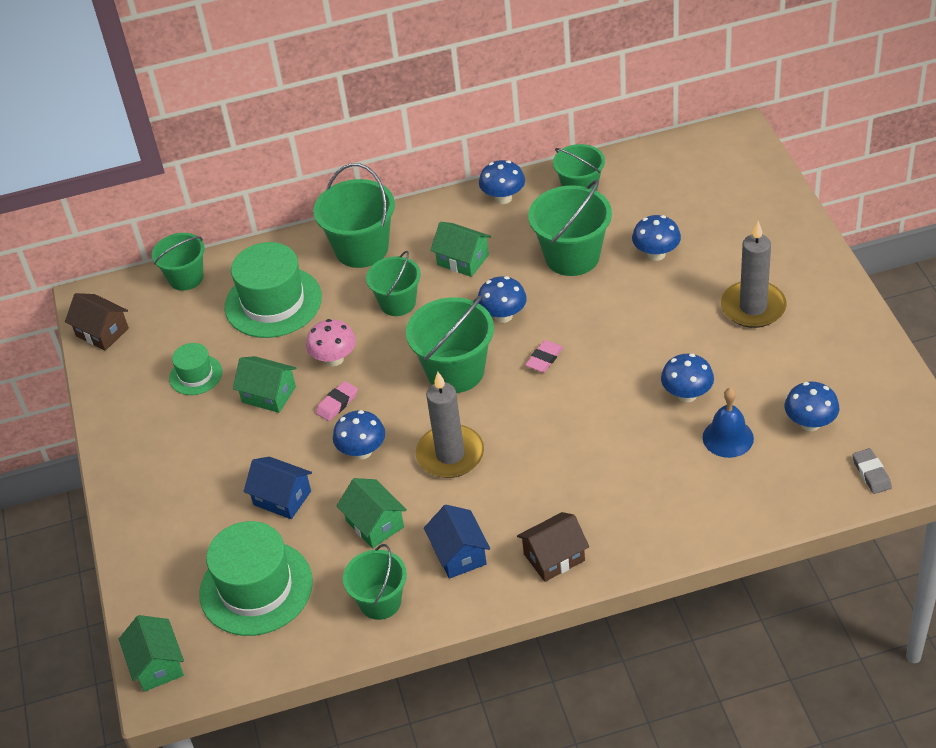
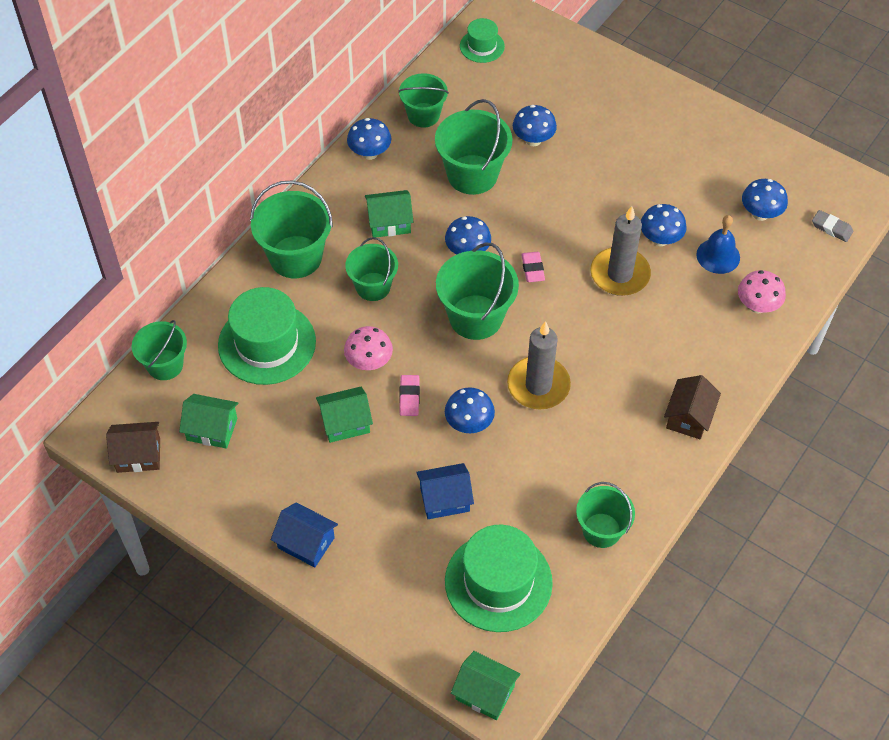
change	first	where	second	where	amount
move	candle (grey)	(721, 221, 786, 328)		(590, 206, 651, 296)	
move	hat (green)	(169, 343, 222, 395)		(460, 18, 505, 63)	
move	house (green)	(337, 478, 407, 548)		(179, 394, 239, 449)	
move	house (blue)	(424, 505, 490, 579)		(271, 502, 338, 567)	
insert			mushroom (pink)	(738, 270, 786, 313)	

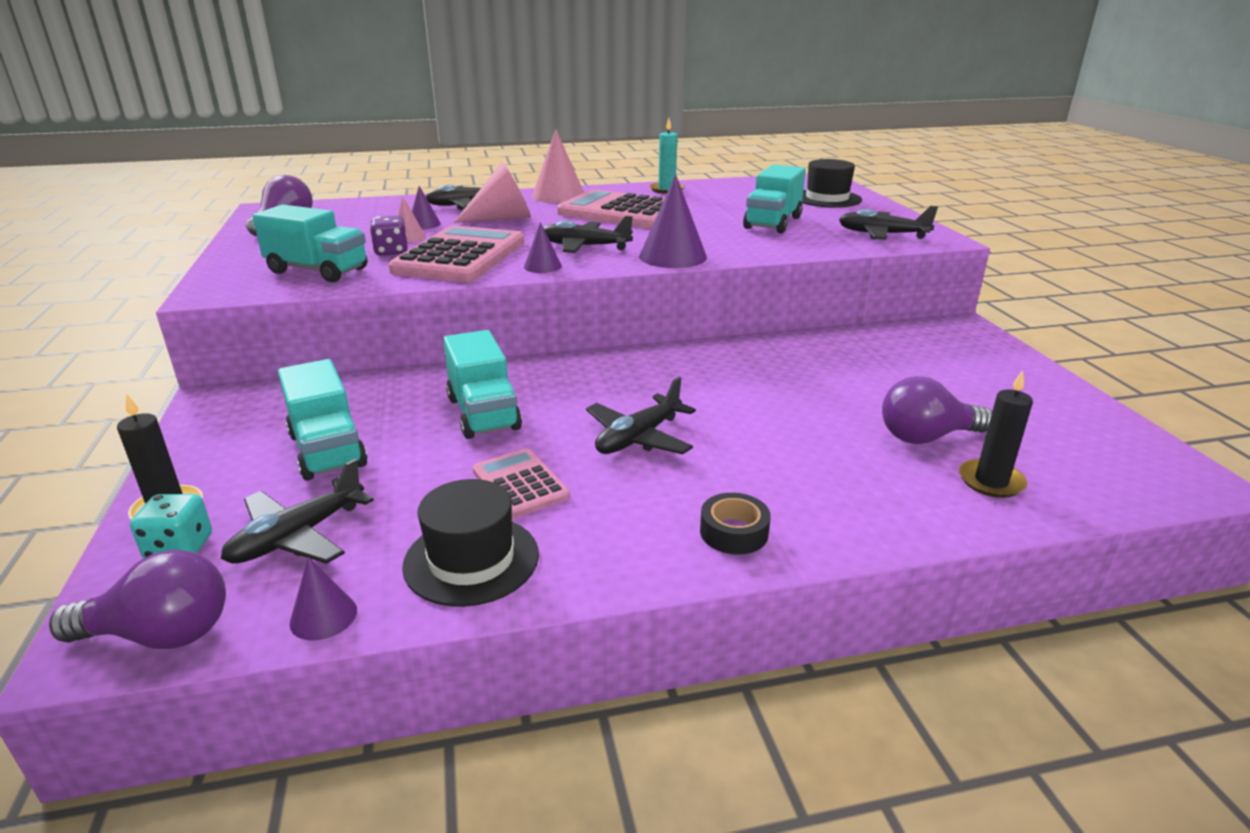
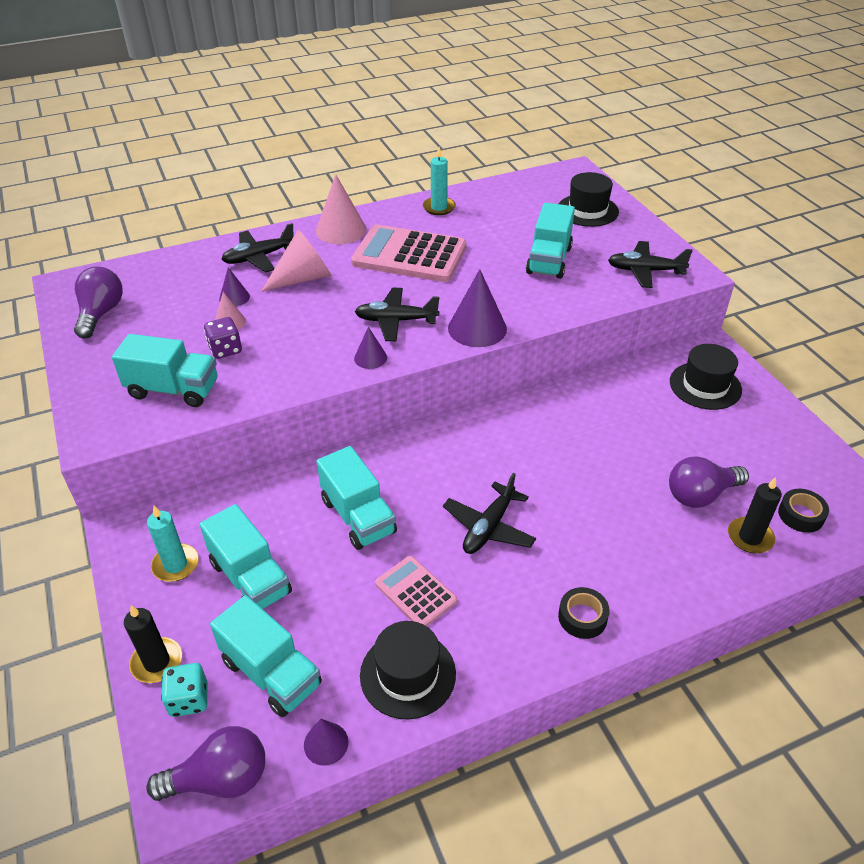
change	first	where	second	where	amount
delete	calculator (pink)	(389, 225, 524, 282)			
replace	plane (black)	(221, 459, 374, 564)	truck (turquoise)	(210, 595, 322, 717)	
insert			hat (black)	(670, 344, 742, 410)	
insert			tape (black)	(778, 489, 829, 533)	
insert			candle (turquoise)	(147, 506, 199, 582)	

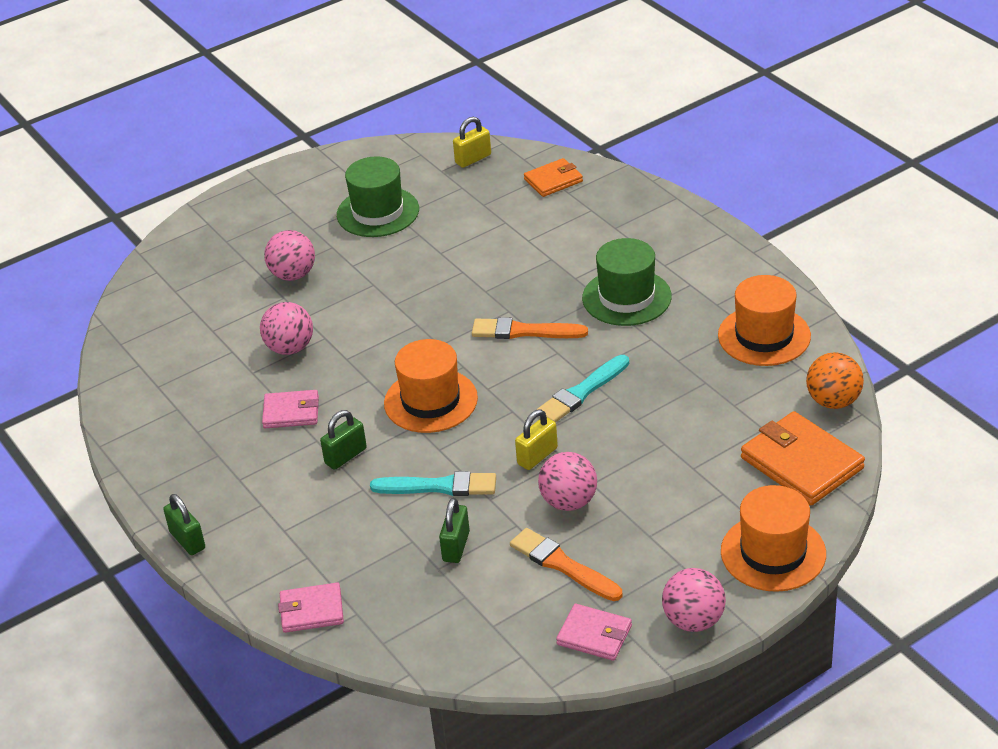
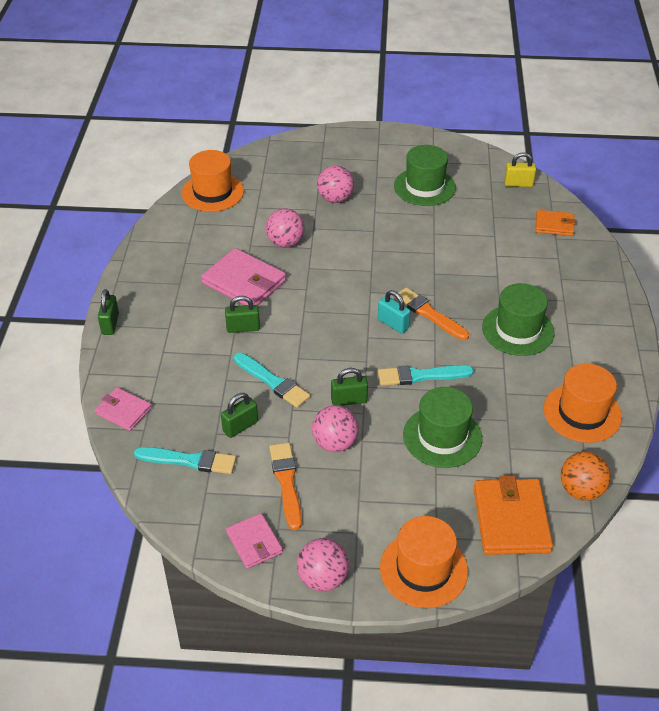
change	first	where	second	where	amount
move	hat (orange)	(384, 339, 478, 433)		(181, 150, 244, 212)	
resize	wallet (pink)	(262, 390, 319, 428)		(201, 248, 286, 305)	x1.69
recolor	padlock (yellow)	(515, 409, 558, 470)	padlock (green)	(331, 368, 368, 406)	
insert			padlock (turquoise)	(378, 290, 411, 334)	
insert			hat (green)	(403, 387, 482, 468)	
insert			brush (turquoise)	(134, 447, 236, 474)	

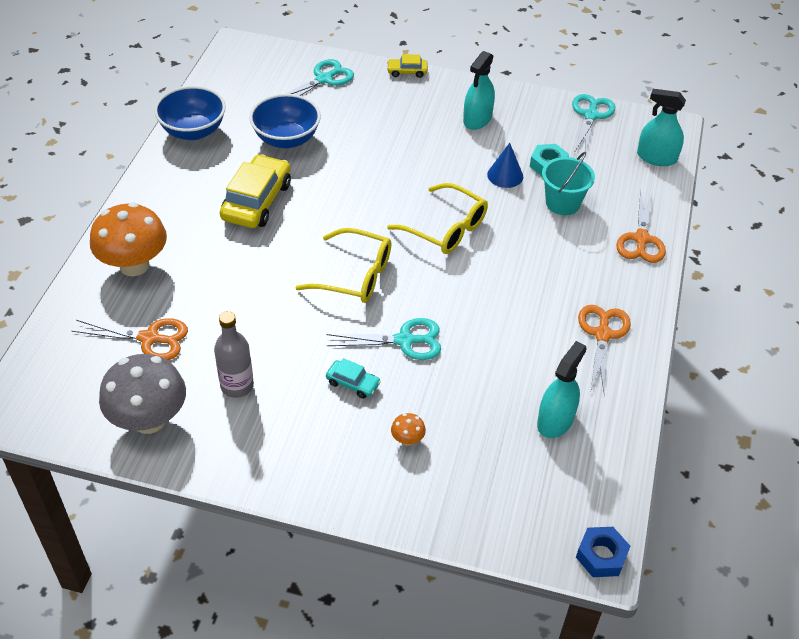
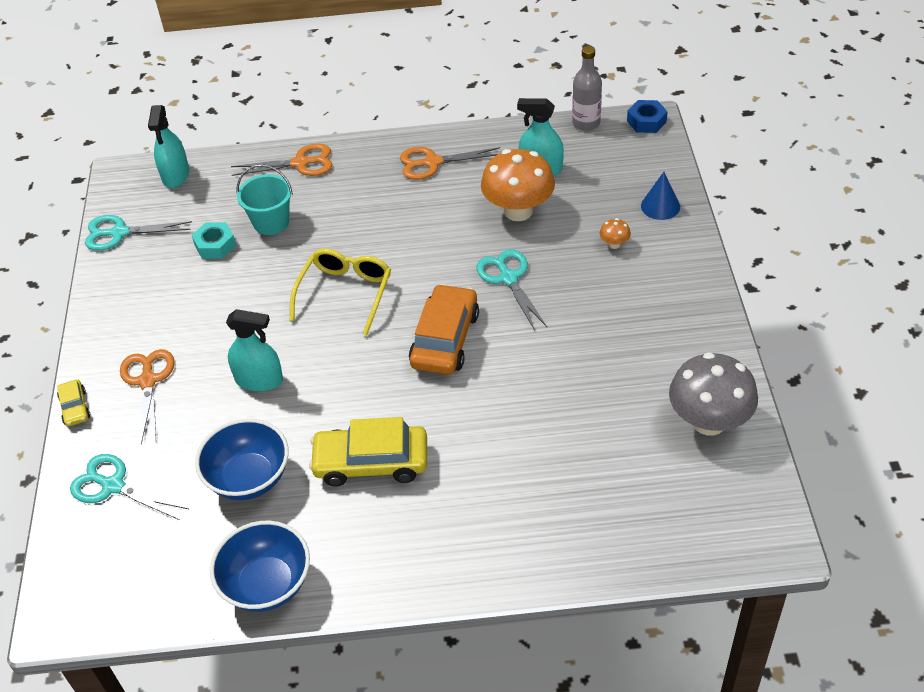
change	first	where	second	where	amount
move	spray bottle (turquoise)	(463, 51, 495, 130)		(226, 309, 283, 391)	
move	cone (blue)	(487, 143, 523, 188)		(641, 172, 680, 220)	
move	mushroom (orange)	(90, 203, 167, 276)		(481, 149, 555, 221)	
replace	glasses (yellow)	(295, 228, 391, 303)	car (orange)	(409, 284, 479, 375)	
move	bottle (grey)	(214, 311, 254, 398)		(572, 46, 602, 131)	
move	scissors (orange)	(72, 318, 188, 360)		(120, 349, 175, 445)	
delete	car (turquoise)	(326, 358, 381, 399)			

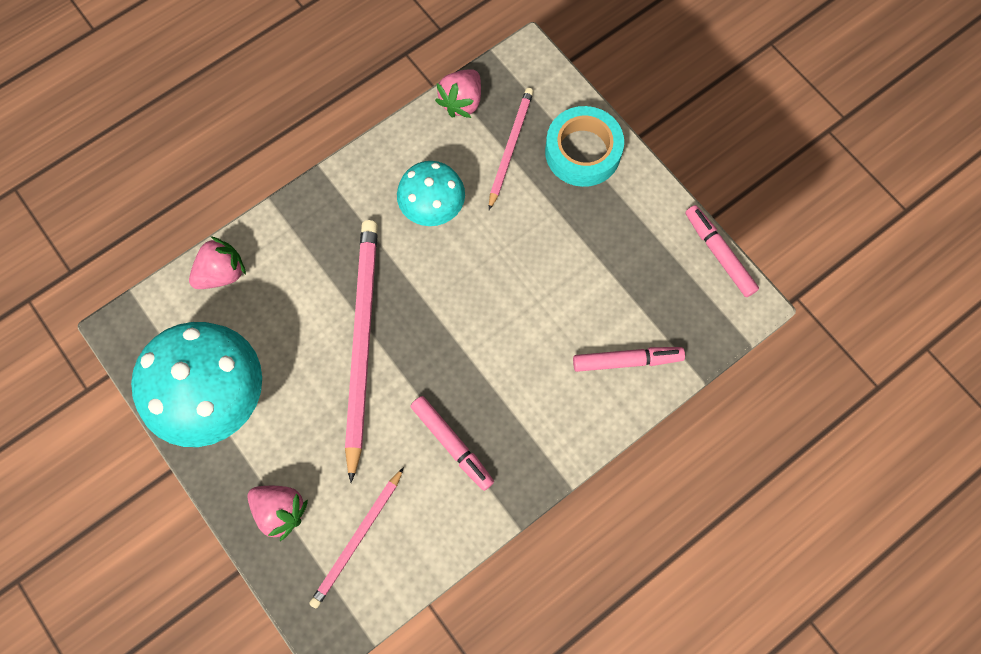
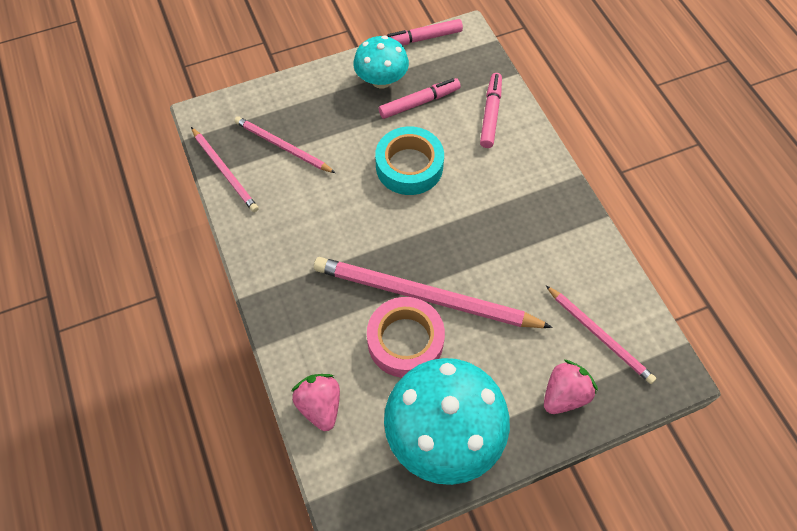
change	first	where	second	where	amount
replace	strawberry (pink)	(435, 69, 481, 118)	pencil (pink)	(191, 127, 259, 212)	
move	tape (turquoise)	(545, 106, 624, 187)		(375, 126, 444, 195)	
move	mushroom (turquoise)	(397, 161, 465, 226)		(353, 36, 409, 89)	
move	marker (pink)	(410, 396, 494, 491)		(379, 78, 461, 119)	
insert			tape (pink)	(367, 297, 445, 378)	

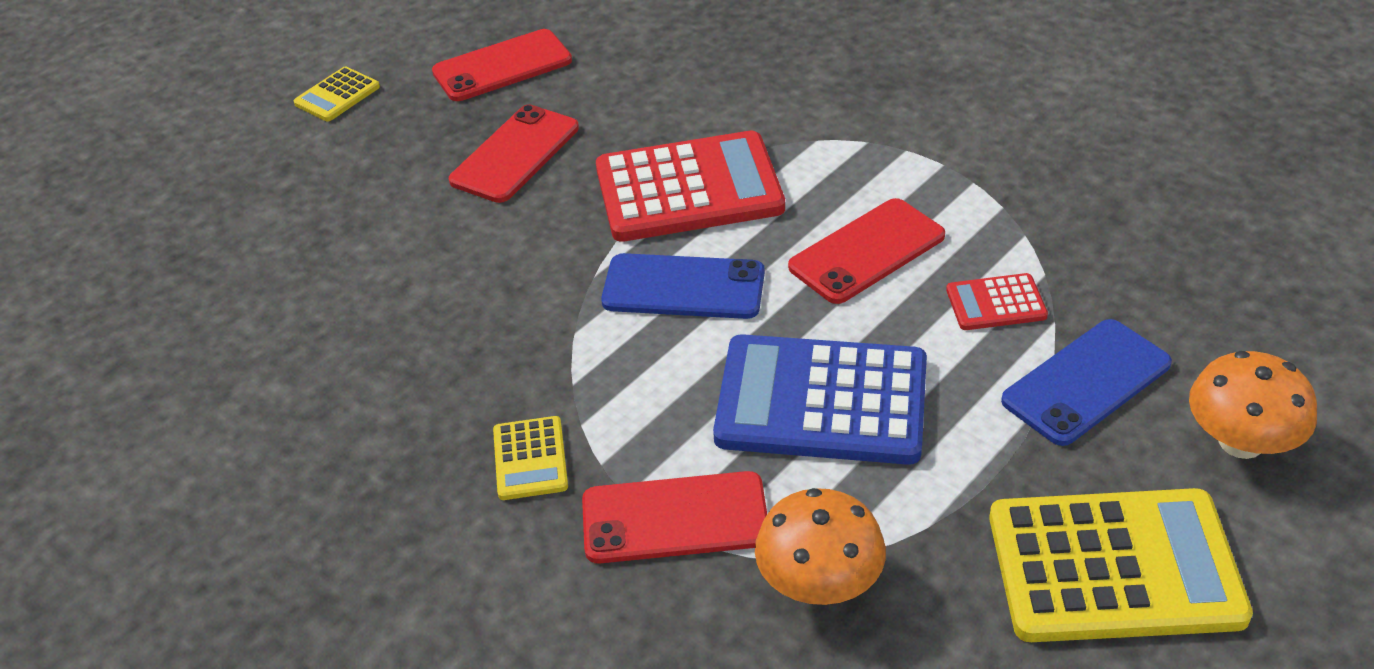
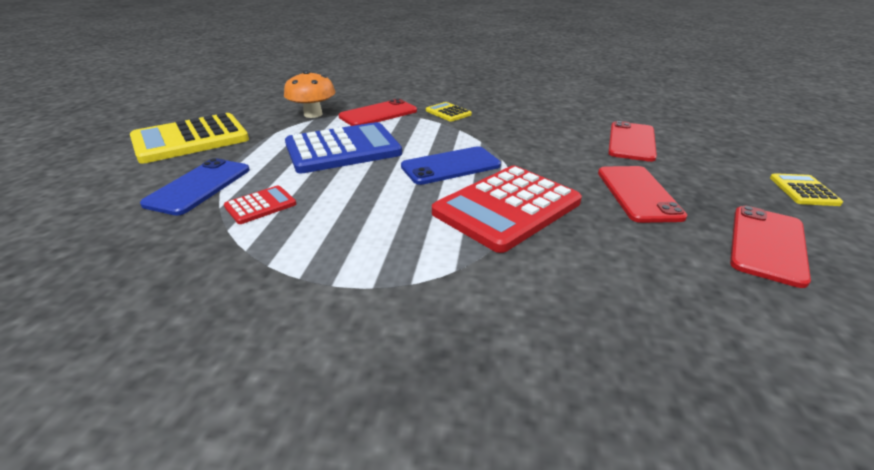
change	first	where	second	where	amount
move	phone (red)	(788, 198, 945, 304)		(608, 121, 657, 162)	
delete	mushroom (orange)	(1189, 351, 1317, 459)			

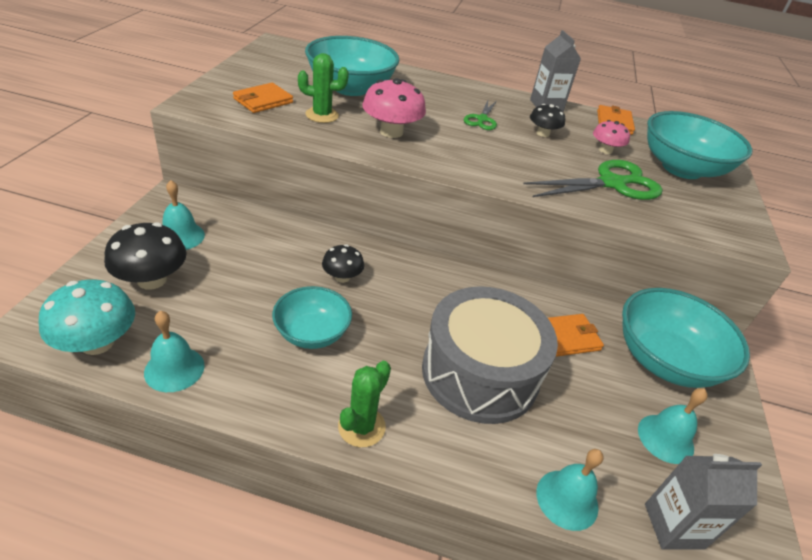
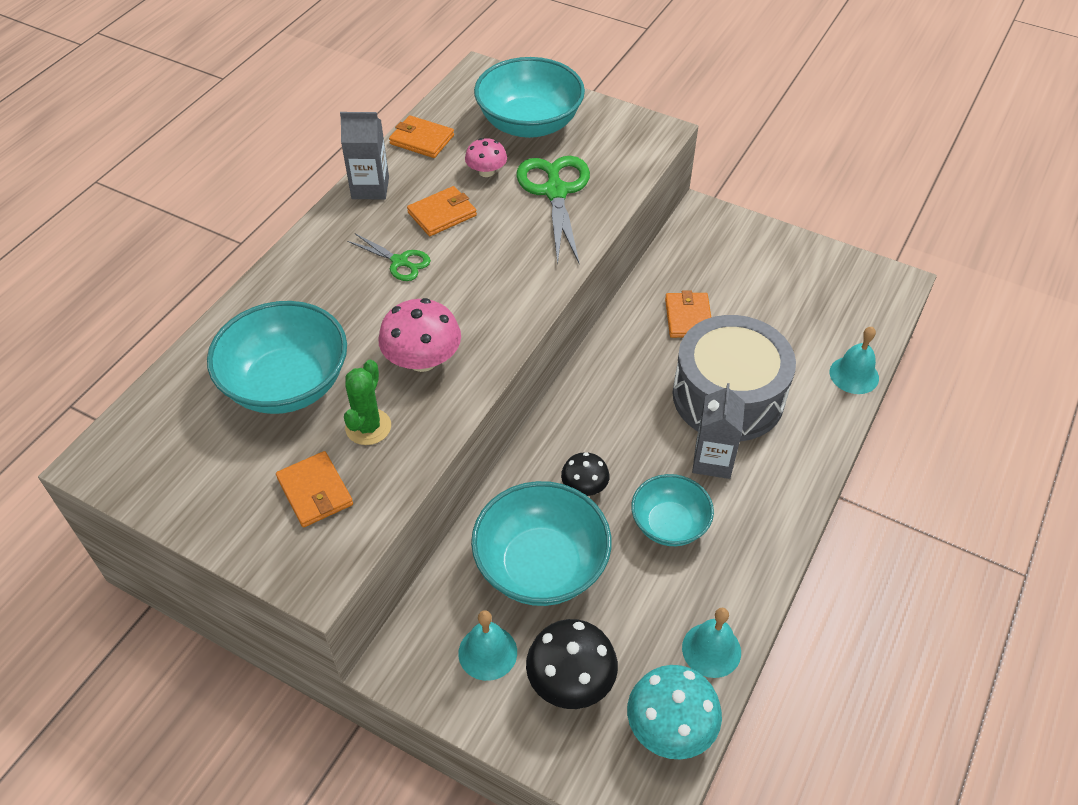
change	first	where	second	where	amount
replace	mushroom (black)	(530, 104, 565, 137)	wallet (orange)	(407, 186, 477, 236)	
move	bowl (turquoise)	(622, 288, 750, 388)		(471, 481, 612, 606)	
delete	cactus (green)	(338, 361, 391, 447)			
delete	bell (turquoise)	(638, 388, 708, 464)			
move	carton (grey)	(645, 454, 762, 550)		(692, 383, 745, 479)	

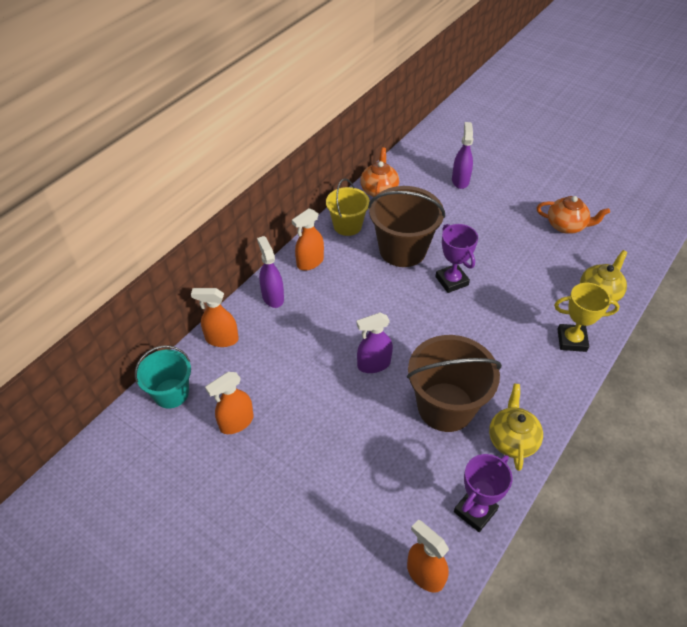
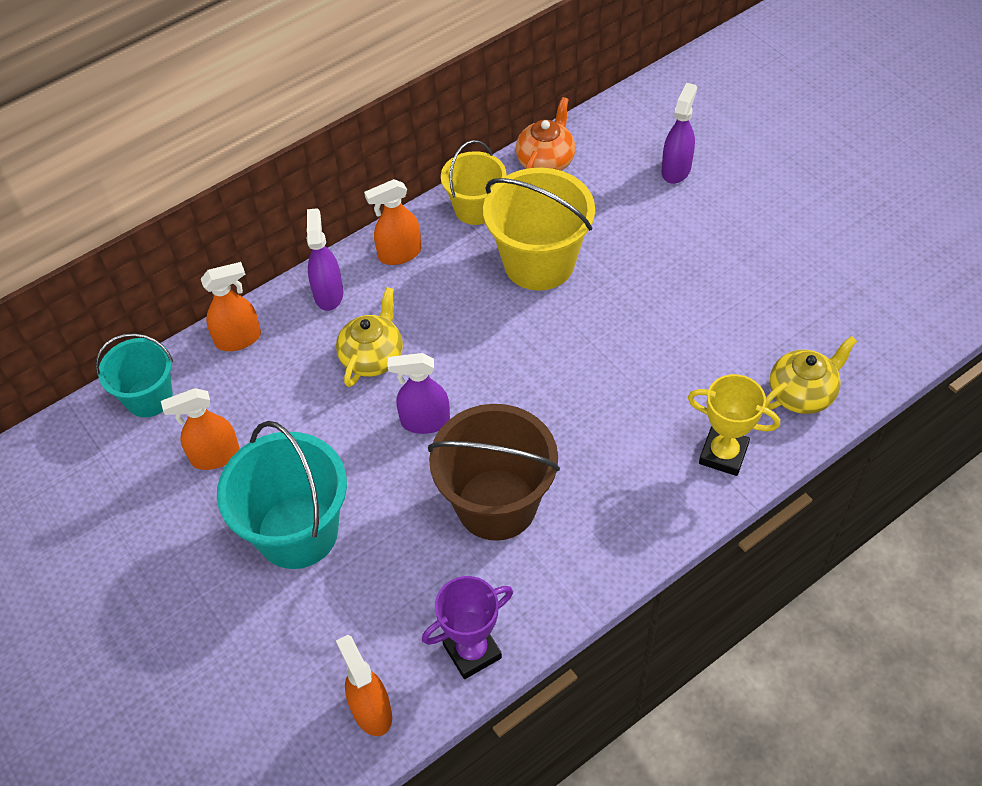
change	first	where	second	where	amount
recolor	bucket (brown)	(368, 186, 445, 267)	bucket (yellow)	(483, 168, 595, 291)	
delete	teapot (orange)	(537, 196, 610, 234)			
delete	trophy (purple)	(435, 224, 478, 293)			
rotate	spray bottle (orange)	(191, 288, 239, 347)		(201, 262, 261, 351)	135 degrees clockwise
move	teapot (yellow)	(489, 384, 543, 471)		(336, 287, 403, 387)	
insert			bucket (turquoise)	(217, 421, 347, 569)	

